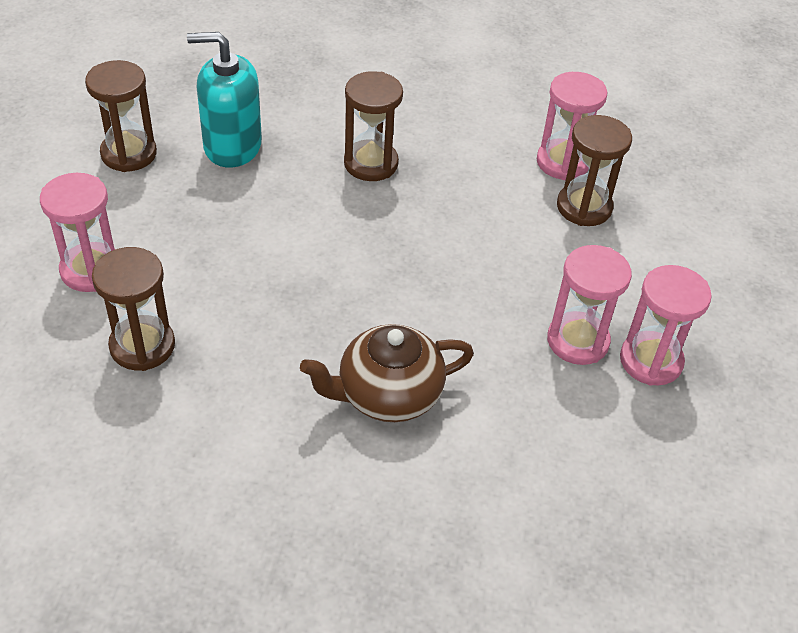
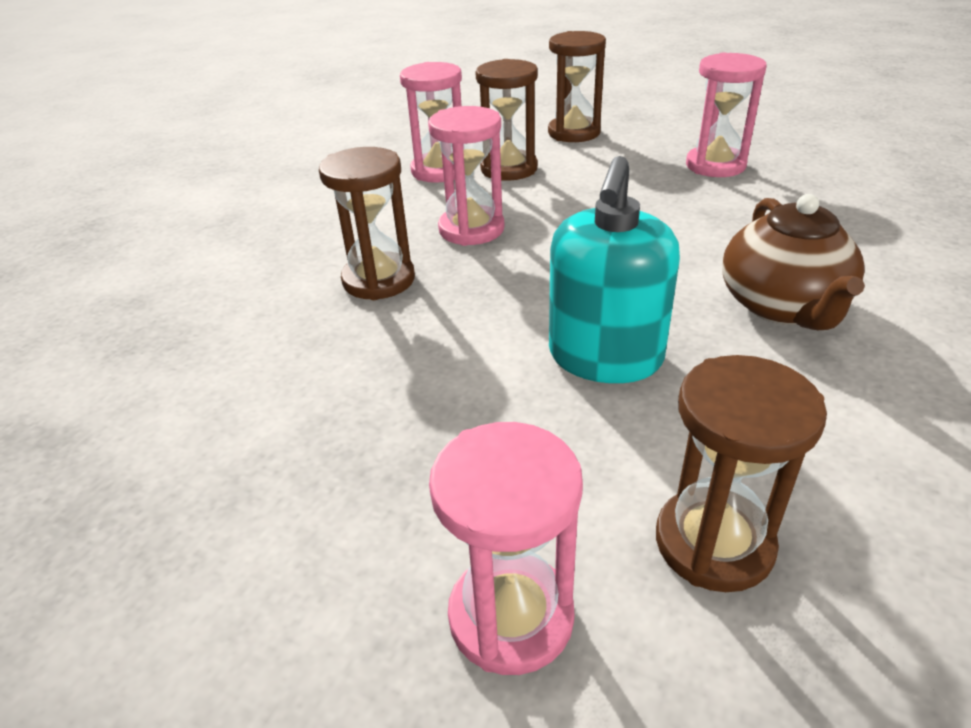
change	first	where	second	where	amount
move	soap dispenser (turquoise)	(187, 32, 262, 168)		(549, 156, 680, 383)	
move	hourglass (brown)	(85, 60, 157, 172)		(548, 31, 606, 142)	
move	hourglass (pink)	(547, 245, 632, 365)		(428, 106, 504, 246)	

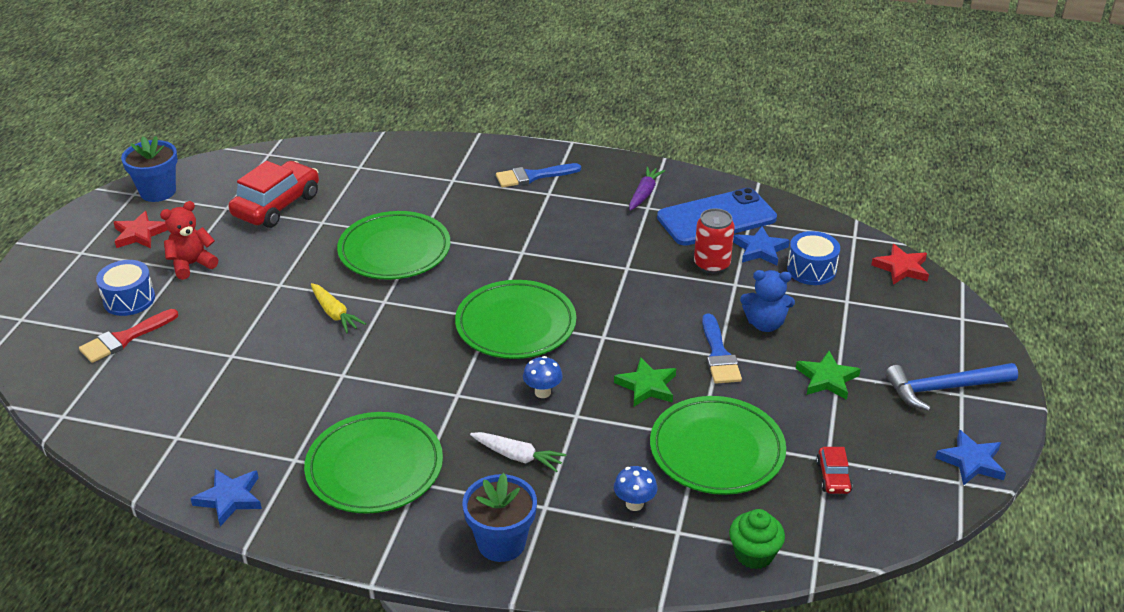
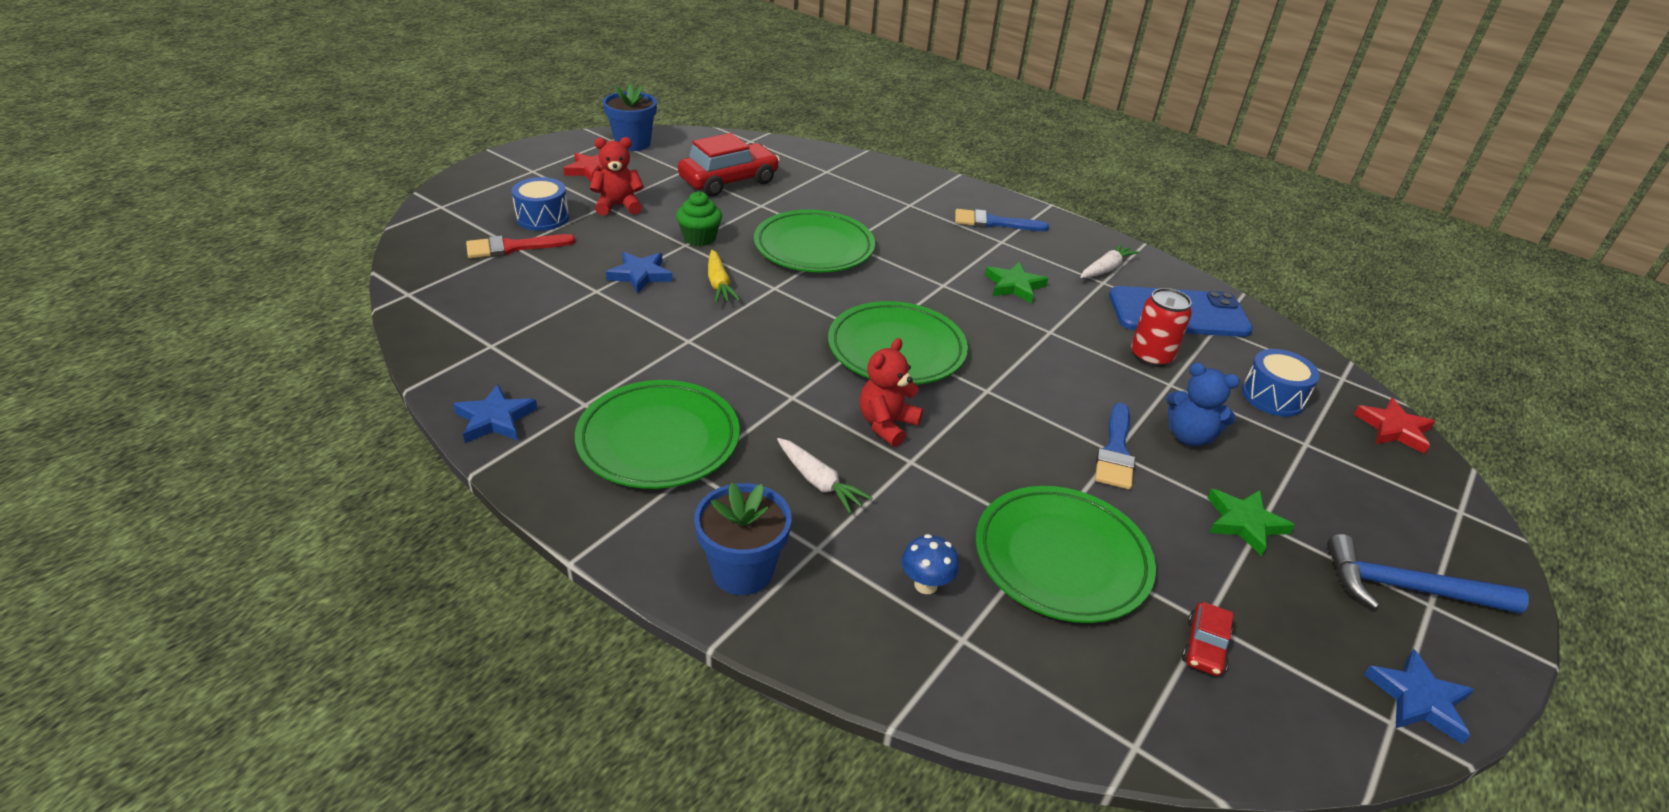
change	first	where	second	where	amount
recolor	carrot (purple)	(629, 166, 665, 211)	carrot (white)	(1080, 243, 1139, 278)	
move	star (blue)	(733, 226, 790, 265)		(606, 252, 673, 294)	
replace	mushroom (blue)	(523, 356, 563, 398)	teddy bear (red)	(859, 338, 923, 447)	
move	star (green)	(614, 357, 676, 407)		(985, 262, 1048, 303)	
move	cupcake (green)	(729, 509, 785, 569)		(676, 191, 722, 246)	

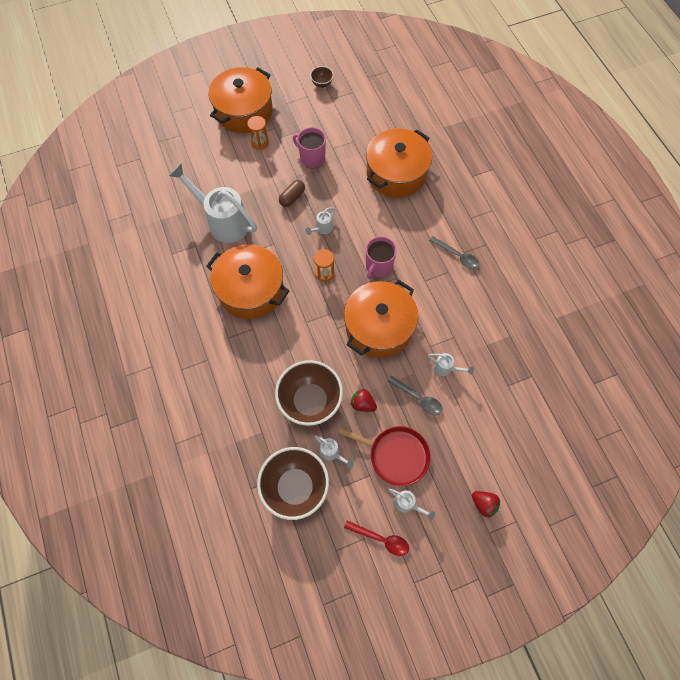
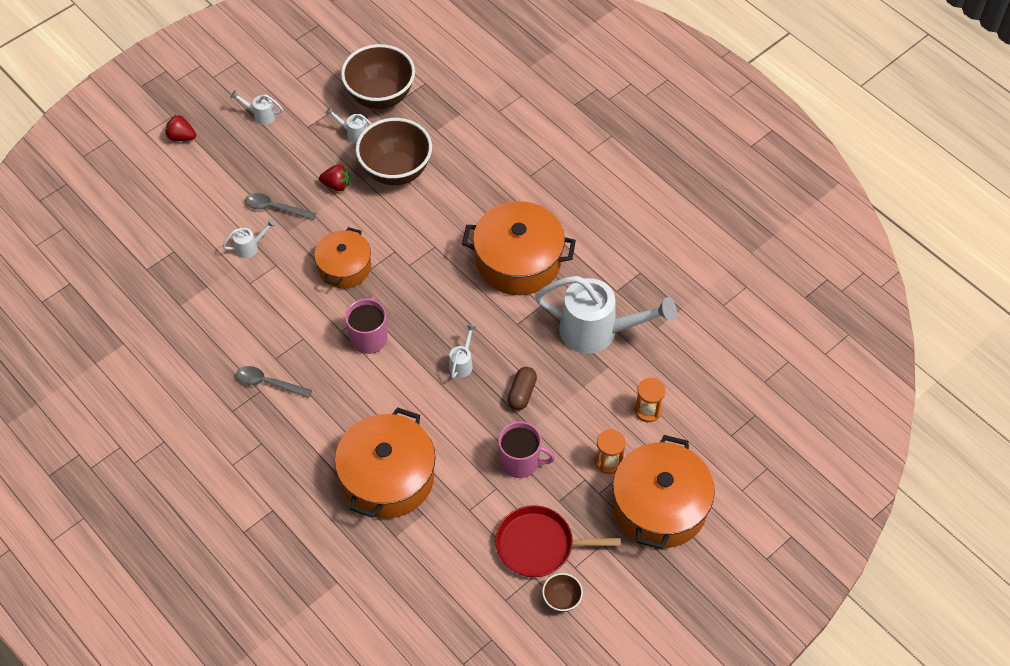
change	first	where	second	where	amount
move	hourglass (orange)	(314, 249, 334, 282)		(635, 378, 666, 422)	
resize	pot (orange)	(344, 280, 418, 358)		(314, 227, 371, 288)	x0.62
rotate	watering can (white)	(428, 353, 474, 376)		(222, 219, 276, 258)	150 degrees clockwise
move	pan (red)	(338, 426, 431, 486)		(495, 505, 621, 577)	
delete	spoon (red)	(344, 520, 409, 556)			

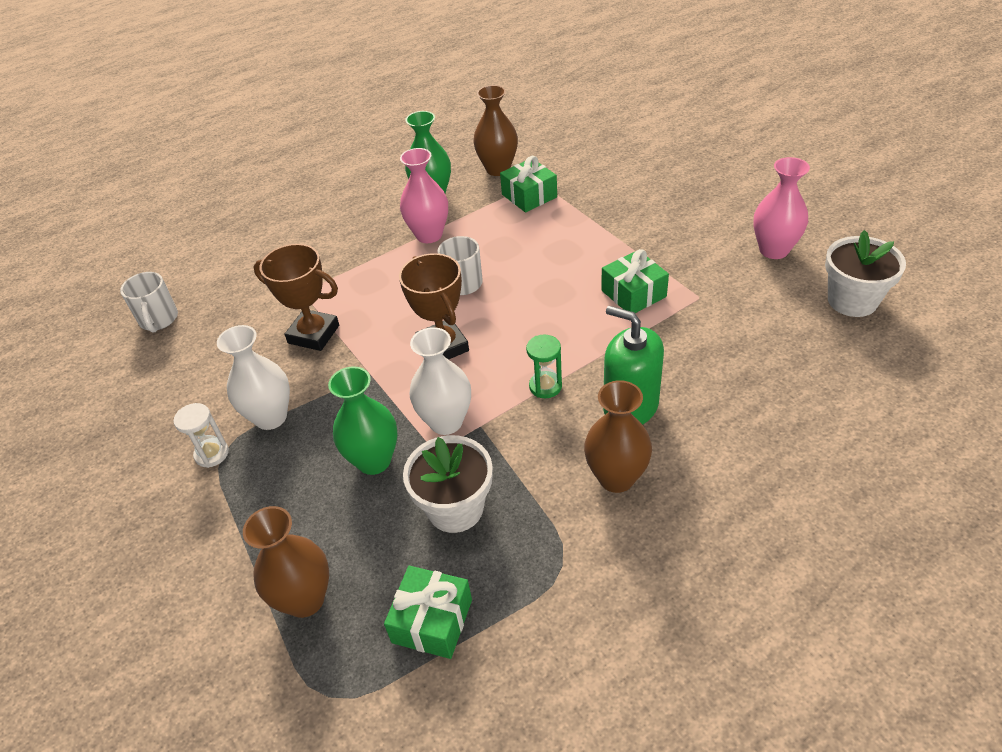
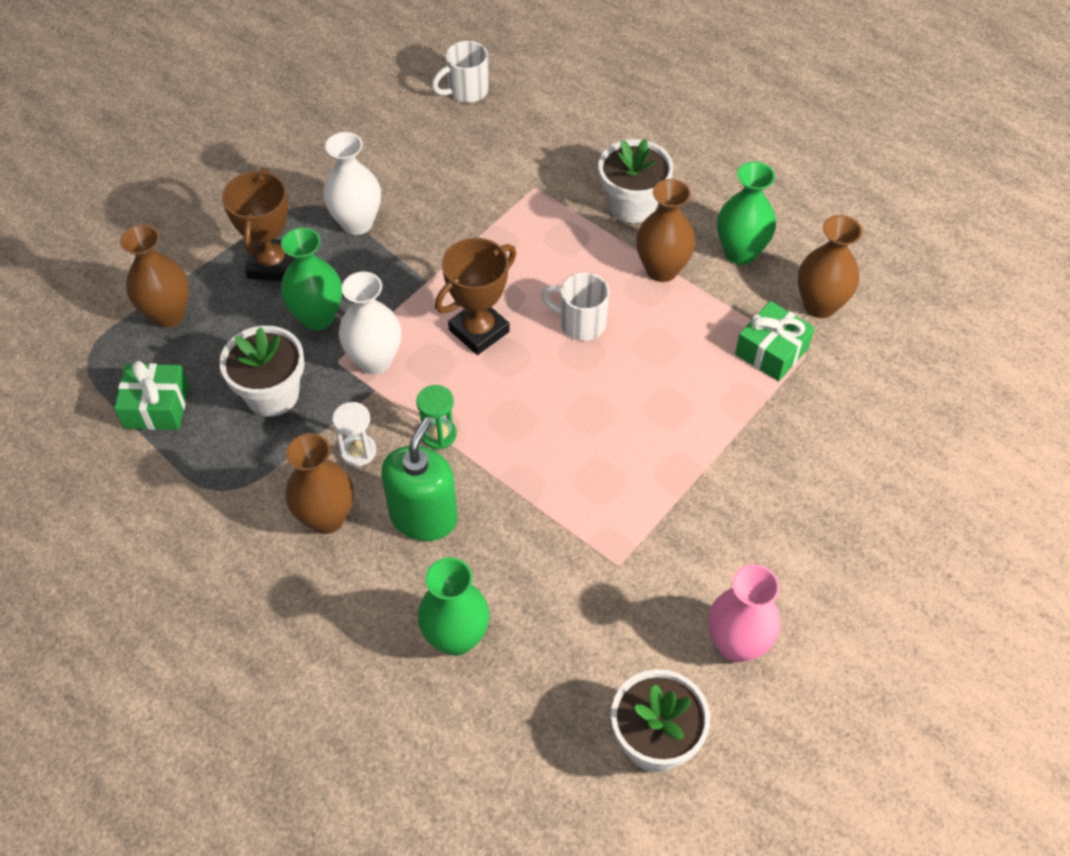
change	first	where	second	where	amount
recolor	vase (pink)	(400, 148, 448, 243)	vase (brown)	(636, 179, 696, 282)	
move	trophy (brown)	(253, 244, 339, 351)		(222, 168, 294, 281)	
delete	gift (green)	(601, 249, 669, 313)			
move	hourglass (white)	(173, 403, 229, 468)		(332, 402, 376, 467)	
insert			flower pot (white)	(598, 139, 673, 223)	
insert			vase (green)	(418, 557, 490, 656)	

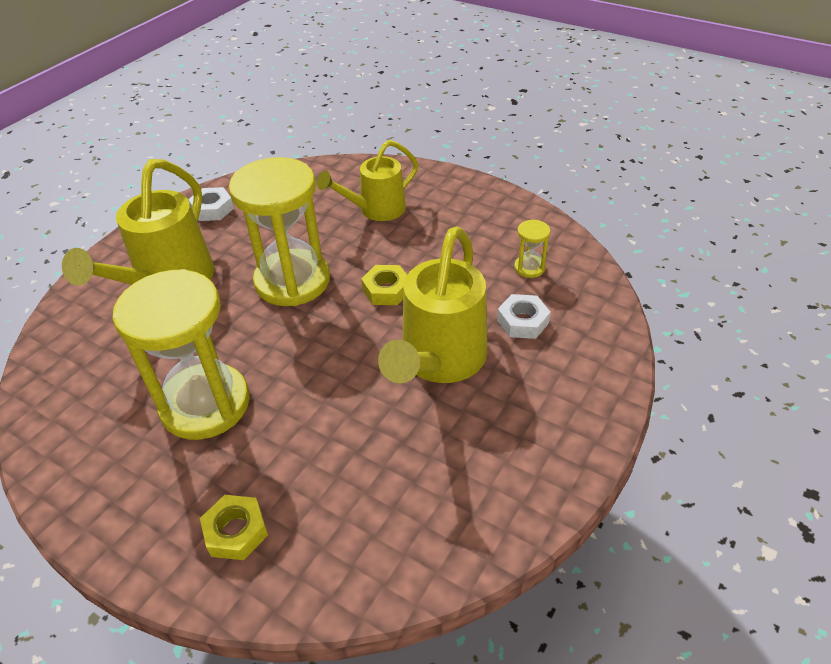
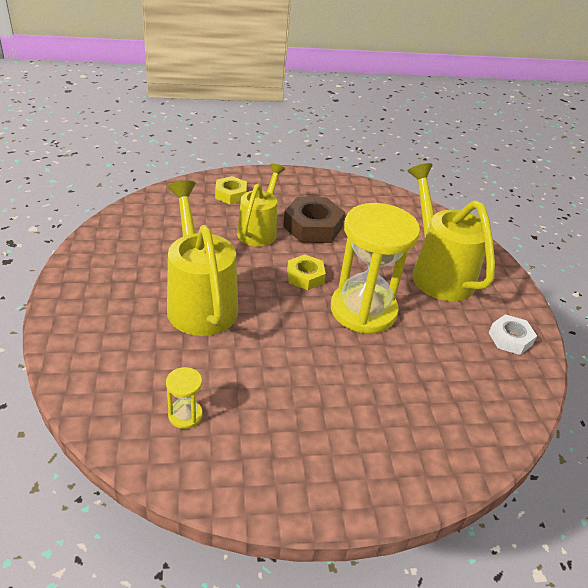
change	first	where	second	where	amount
move	watering can (yellow)	(317, 140, 418, 221)		(237, 164, 285, 247)	
move	nut (yellow)	(361, 265, 407, 305)		(287, 254, 326, 290)	
replace	hourglass (yellow)	(112, 269, 250, 440)	nut (brown)	(283, 197, 345, 243)	
delete	nut (white)	(497, 294, 551, 339)			

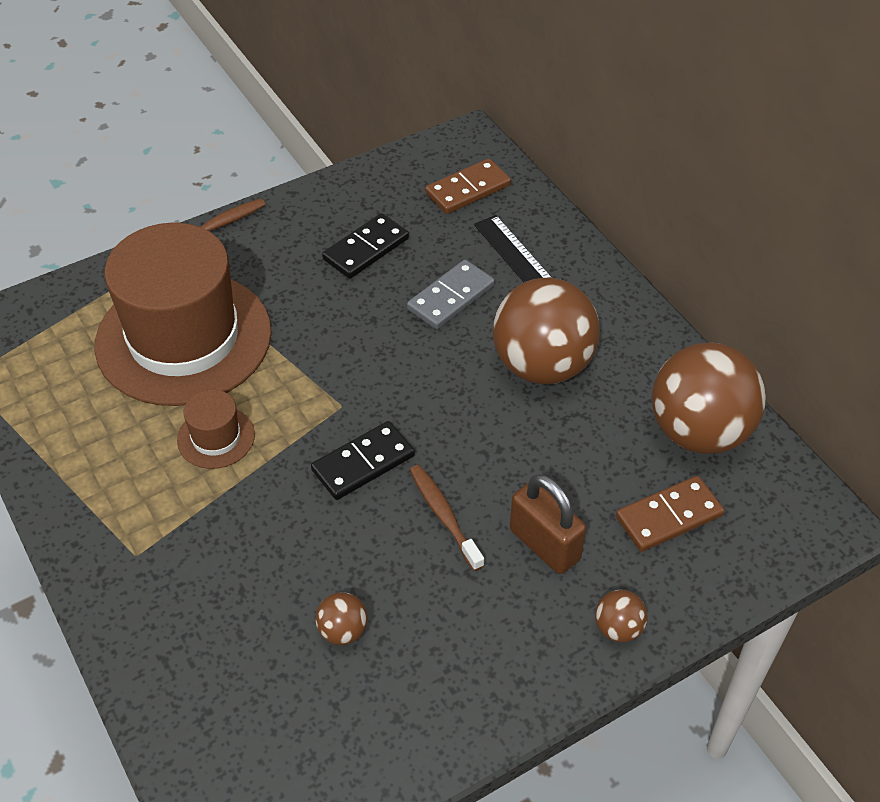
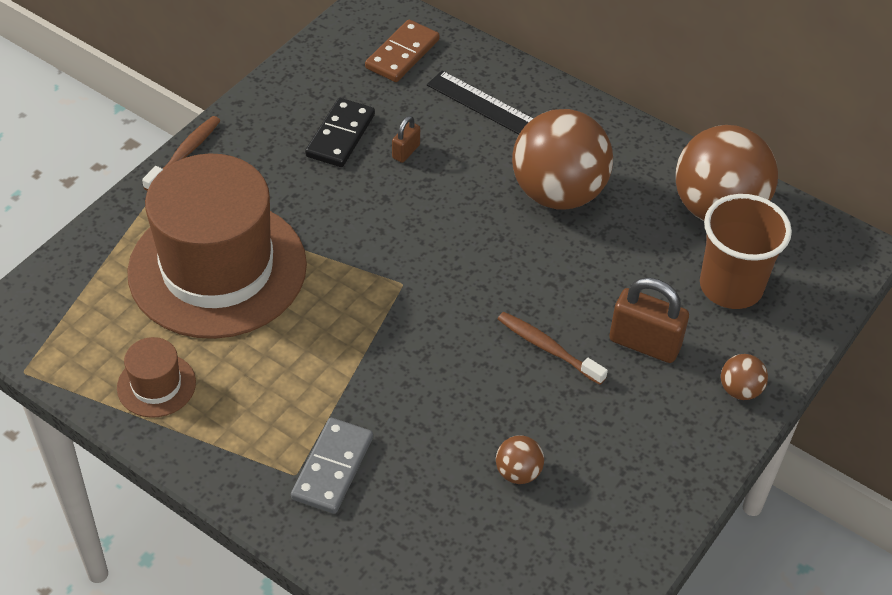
change	first	where	second	where	amount
move	domino (grey)	(407, 260, 495, 329)		(291, 418, 373, 514)	
move	hat (brown)	(177, 389, 255, 469)		(117, 337, 196, 418)	
delete	domino (black)	(311, 421, 415, 500)			
replace	domino (brown)	(616, 476, 724, 552)	cup (brown)	(700, 194, 792, 309)	
insert			padlock (brown)	(392, 116, 420, 163)	

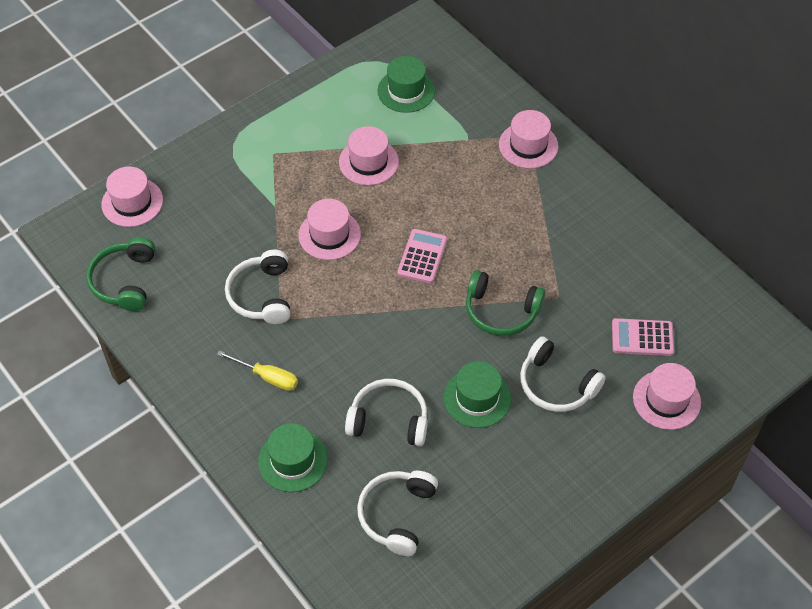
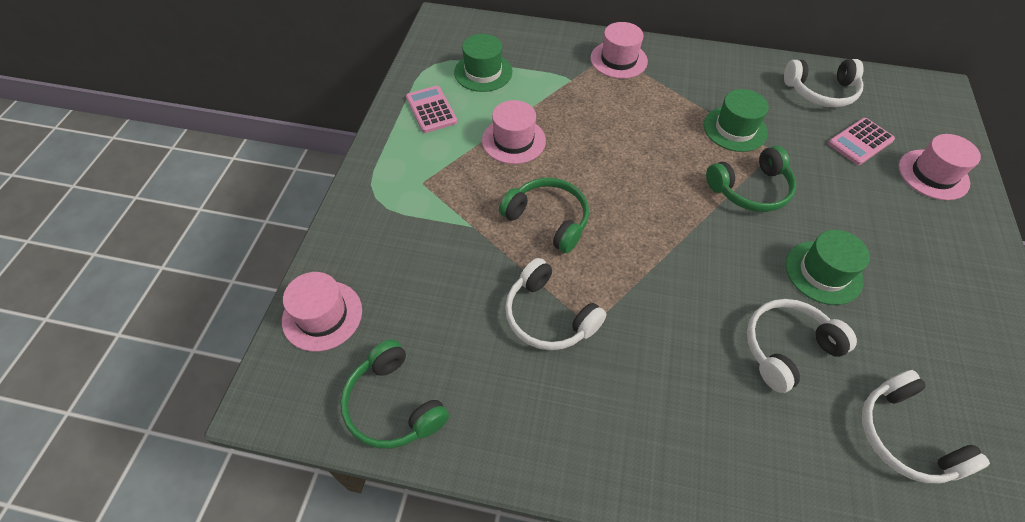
change	first	where	second	where	amount
replace	hat (pink)	(299, 199, 361, 260)	headphones (green)	(499, 178, 589, 253)	
move	calculator (pink)	(397, 229, 447, 283)		(406, 86, 457, 133)	
move	headphones (white)	(520, 336, 606, 412)		(784, 59, 864, 107)	
delete	screwdriver (yellow)	(217, 350, 298, 391)			
move	hat (green)	(258, 423, 328, 492)		(704, 89, 769, 152)	

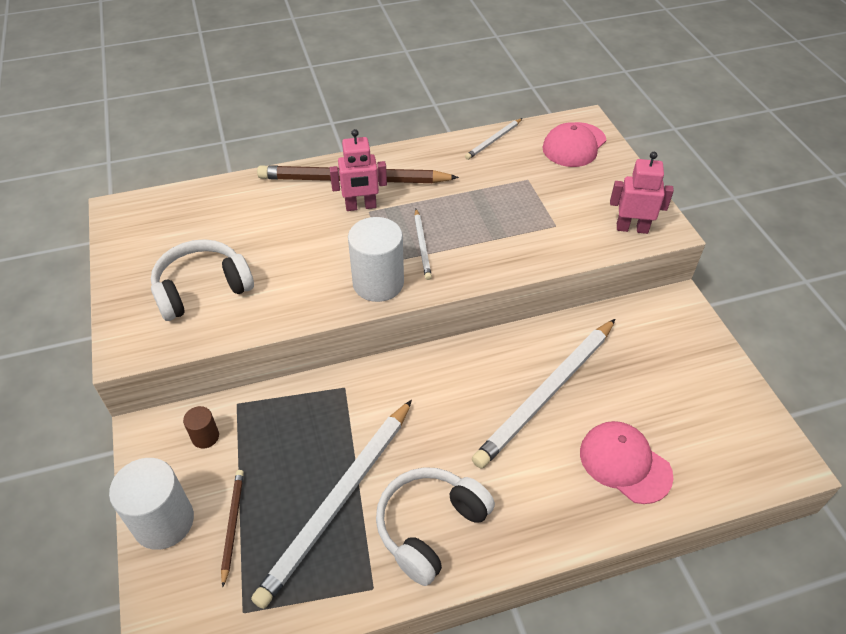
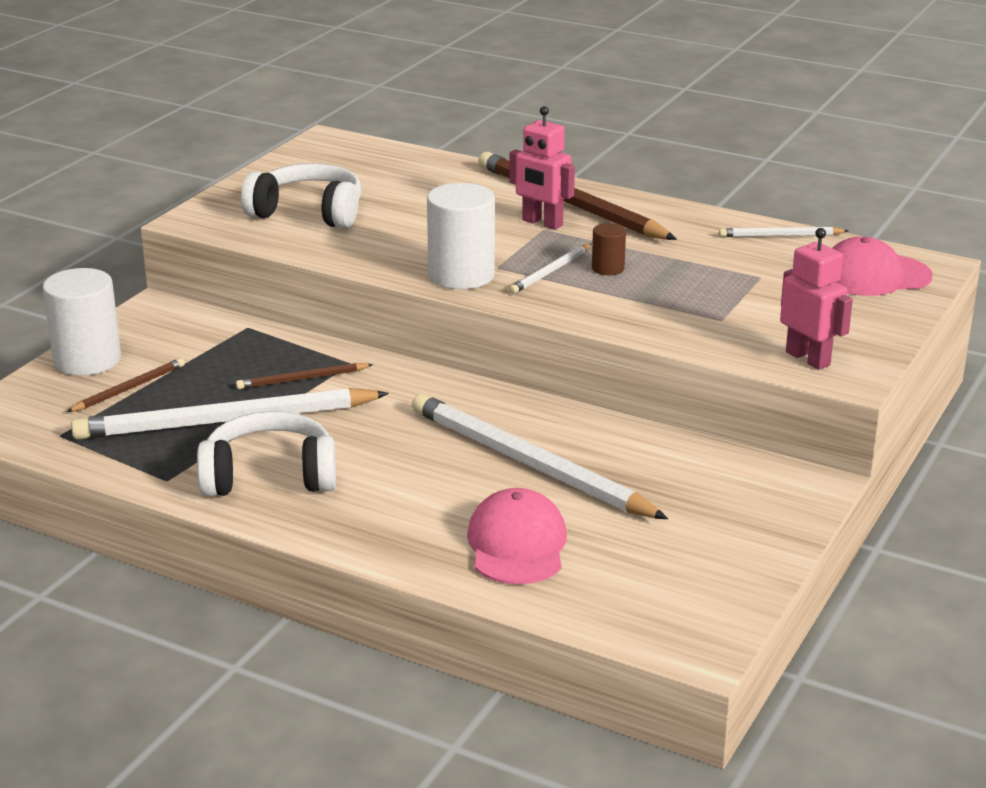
change	first	where	second	where	amount
rotate	pencil (white)	(472, 319, 615, 469)		(412, 394, 668, 519)	45 degrees clockwise
move	cylinder (brown)	(183, 406, 219, 448)		(592, 223, 626, 275)	
insert			pencil (brown)	(236, 363, 373, 389)	

